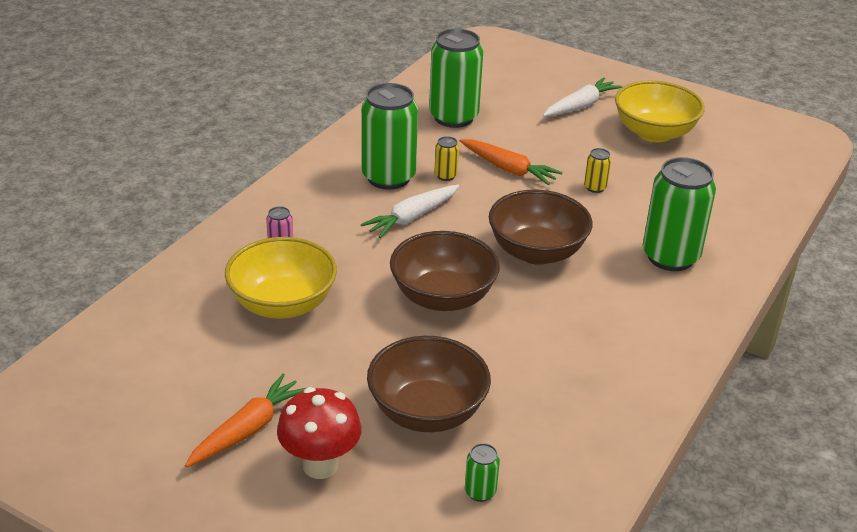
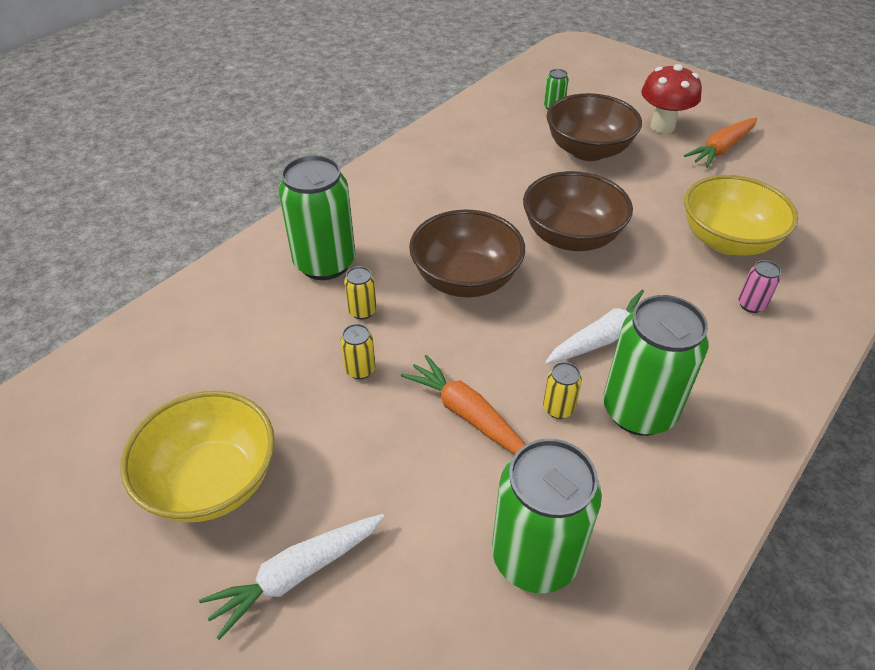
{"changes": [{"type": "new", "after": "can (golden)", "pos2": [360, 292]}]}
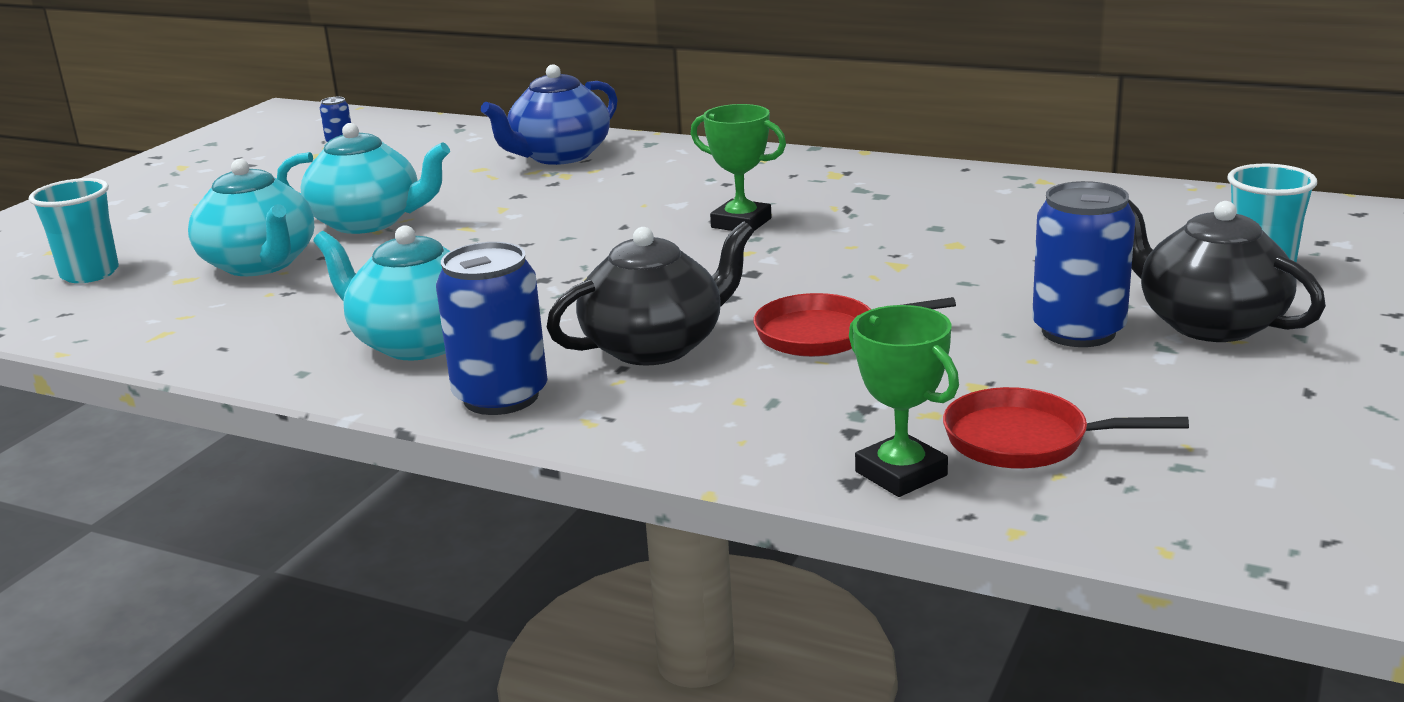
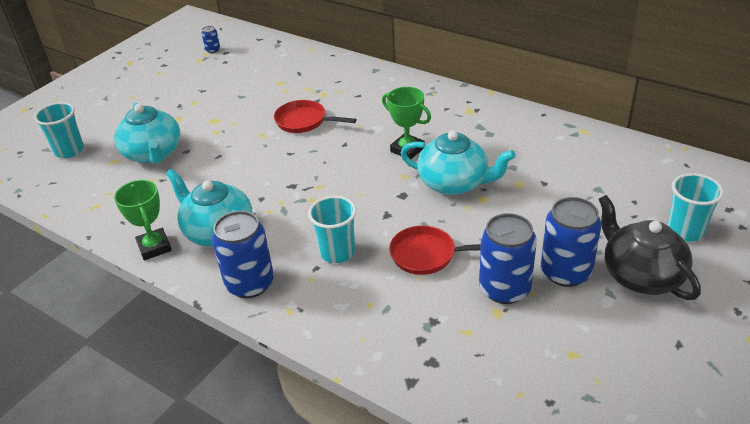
{"changes": [{"type": "gone", "before": "teapot (cobalt)", "pos1": [549, 114]}, {"type": "shifted", "before": "teapot (turquoise)", "pos1": [363, 178], "pos2": [458, 163]}, {"type": "swapped", "before": "teapot (black)", "after": "beaker (turquoise)", "pos1": [650, 293], "pos2": [332, 229]}, {"type": "shifted", "before": "award cup (green)", "pos1": [904, 401], "pos2": [143, 220]}, {"type": "shifted", "before": "skillet (crimson)", "pos1": [1066, 428], "pos2": [315, 116]}, {"type": "new", "after": "can (cobalt)", "pos2": [508, 258]}]}
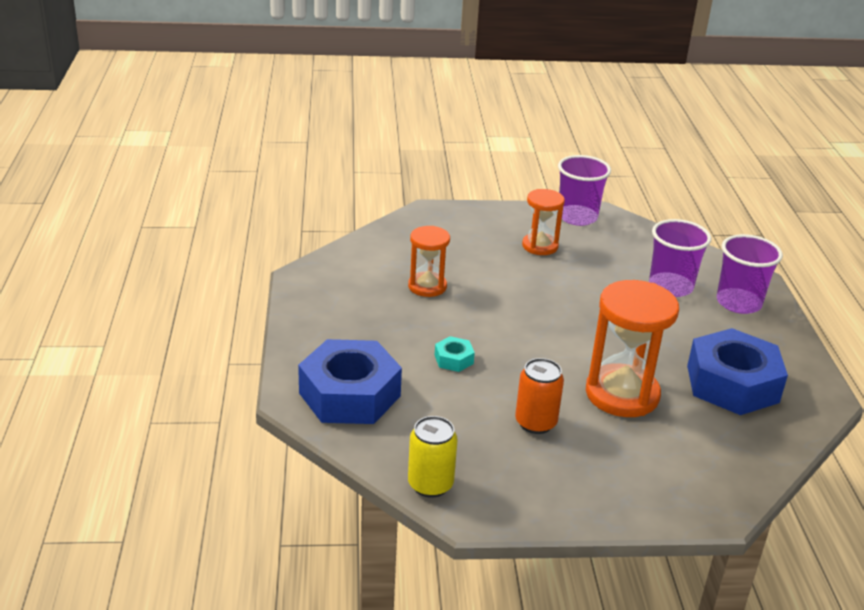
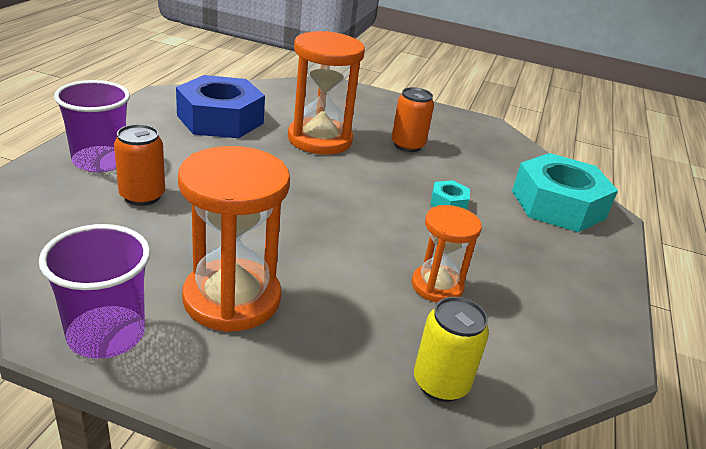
{"changes": [{"type": "scaled", "before": "sandglass (bright orange)", "pos1": [543, 222], "pos2": [234, 239], "scale": 1.68}, {"type": "swapped", "before": "beaker (royal purple)", "after": "can (bright orange)", "pos1": [680, 258], "pos2": [139, 165]}, {"type": "repainted", "before": "hexagon nut (cobalt)", "after": "hexagon nut (turquoise)", "pos1": [350, 381], "pos2": [565, 192]}, {"type": "shifted", "before": "can (golden)", "pos1": [432, 457], "pos2": [451, 349]}]}
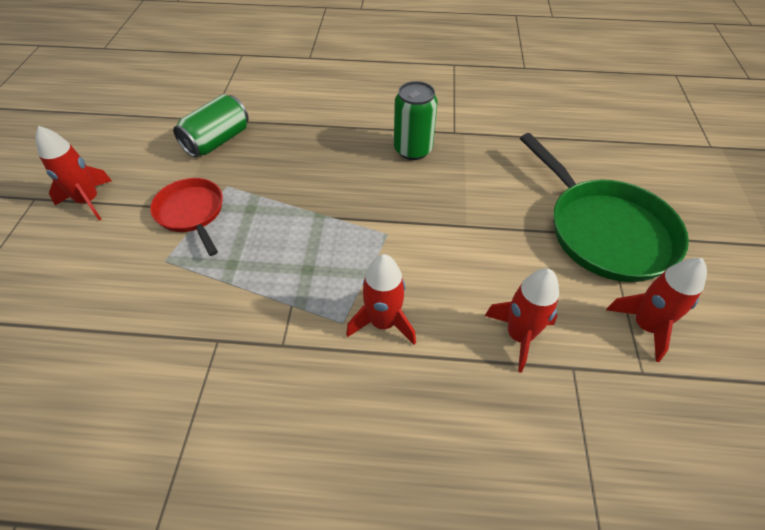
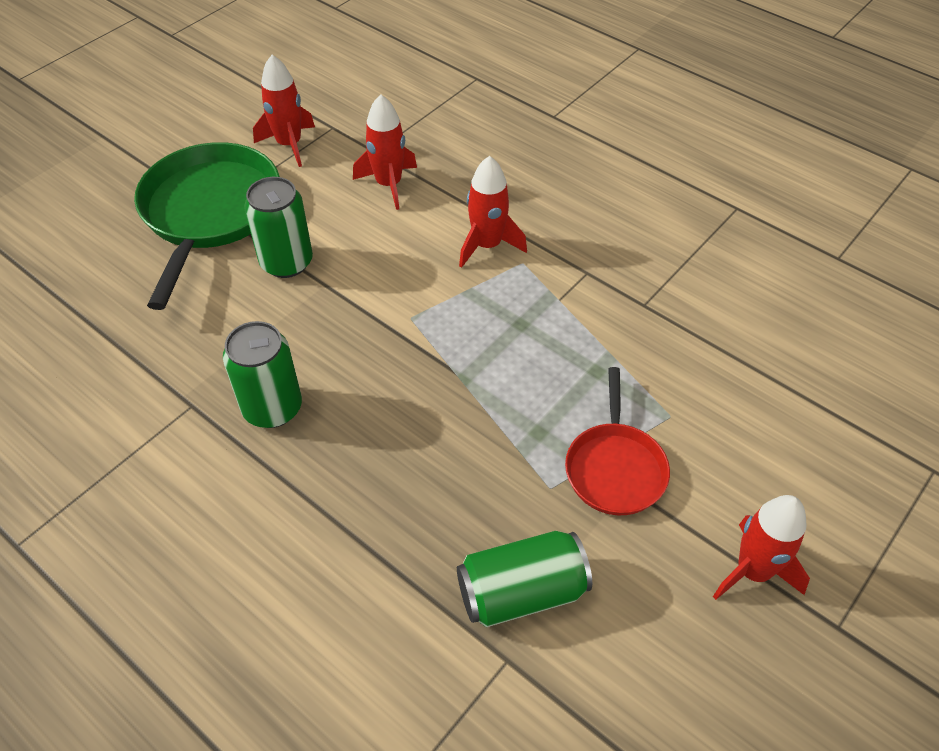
{"changes": [{"type": "new", "after": "can (green)", "pos2": [278, 227]}]}
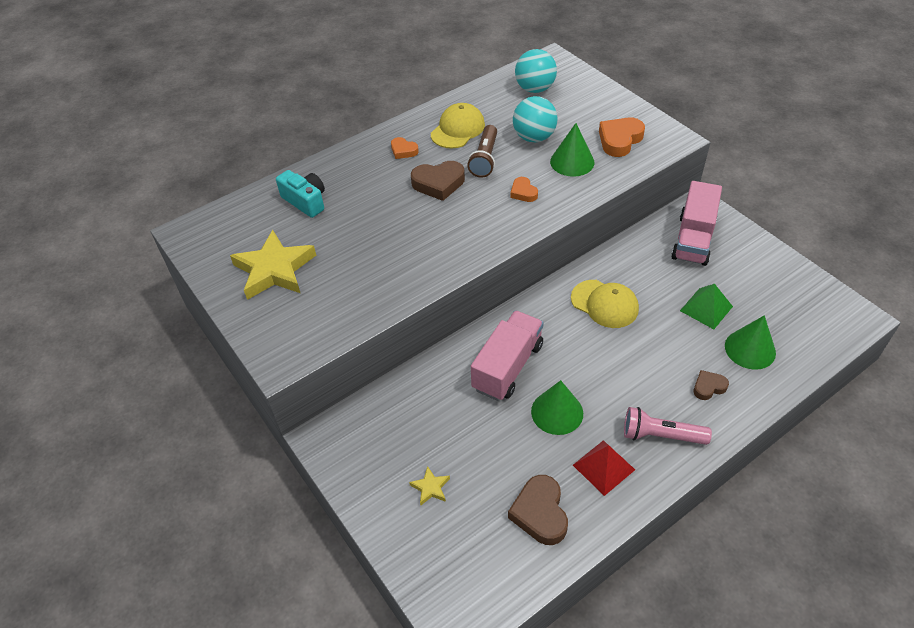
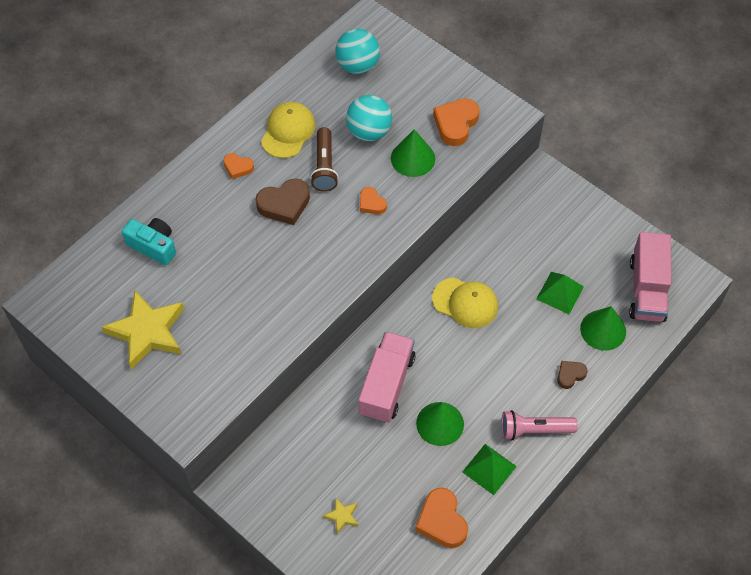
{"changes": [{"type": "shifted", "before": "truck (pink)", "pos1": [696, 223], "pos2": [650, 277]}, {"type": "repainted", "before": "pyramid shape (crimson)", "after": "pyramid shape (green)", "pos1": [604, 468], "pos2": [489, 469]}, {"type": "repainted", "before": "heart (dark brown)", "after": "heart (bright orange)", "pos1": [538, 510], "pos2": [441, 517]}]}
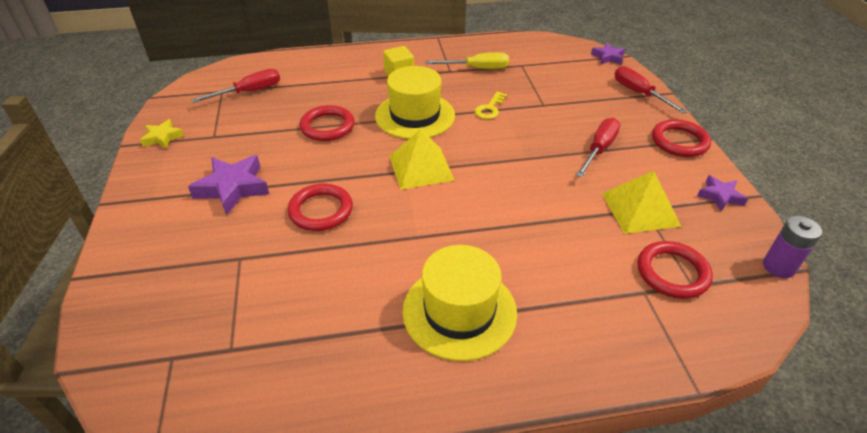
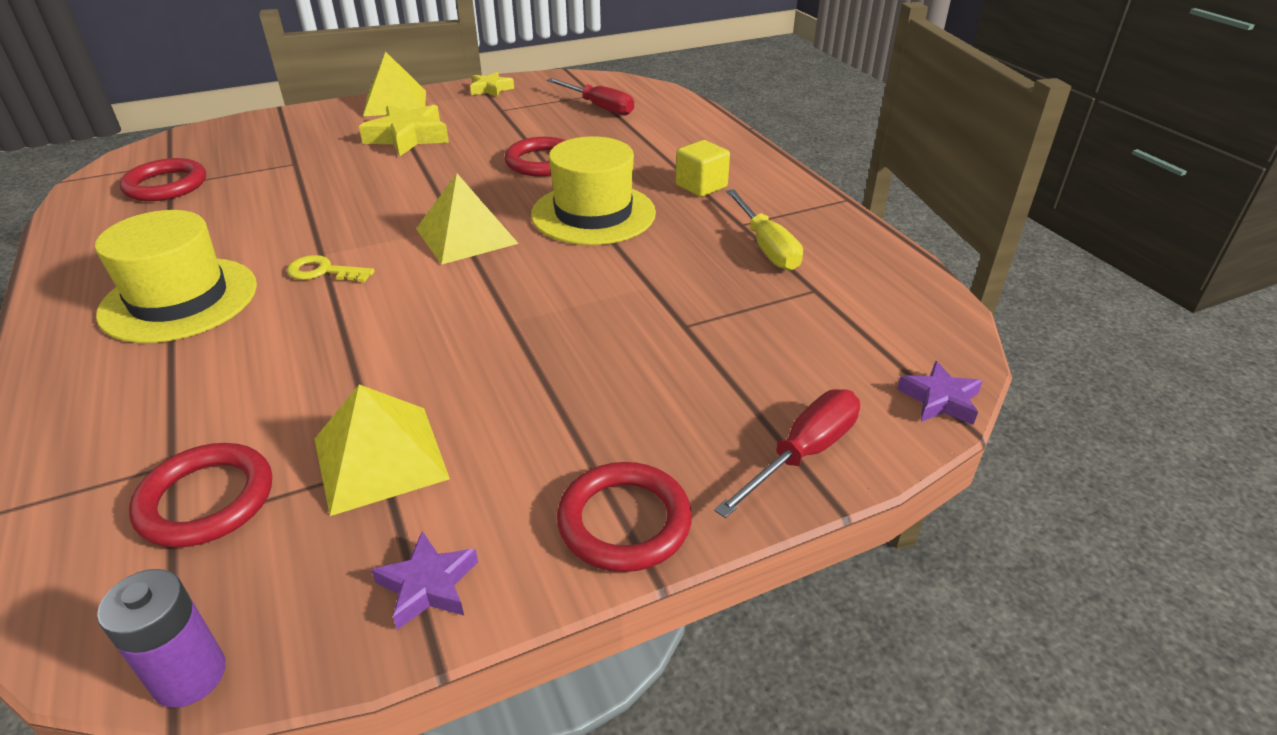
{"changes": [{"type": "shifted", "before": "latchkey (golden)", "pos1": [491, 105], "pos2": [330, 268]}, {"type": "gone", "before": "hand screwdriver (crimson)", "pos1": [598, 148]}, {"type": "repainted", "before": "five-pointed star (royal purple)", "after": "five-pointed star (golden)", "pos1": [228, 185], "pos2": [404, 130]}, {"type": "shifted", "before": "ring (crimson)", "pos1": [320, 207], "pos2": [163, 179]}, {"type": "new", "after": "pyramid shape (golden)", "pos2": [394, 83]}]}
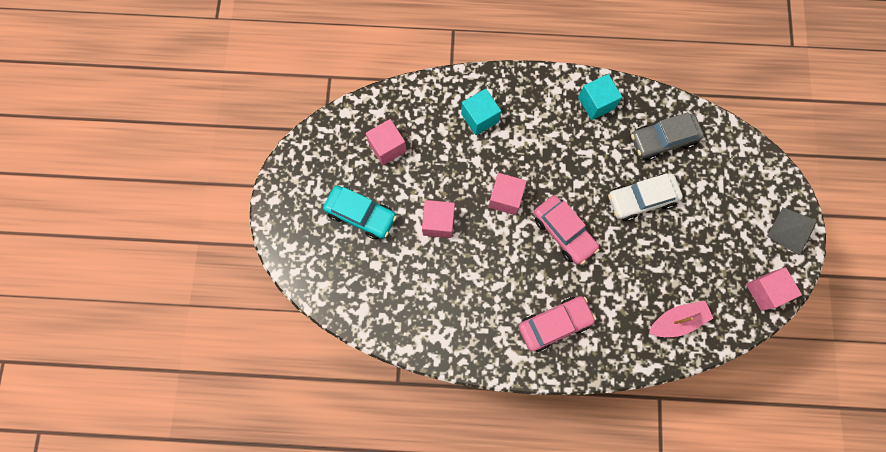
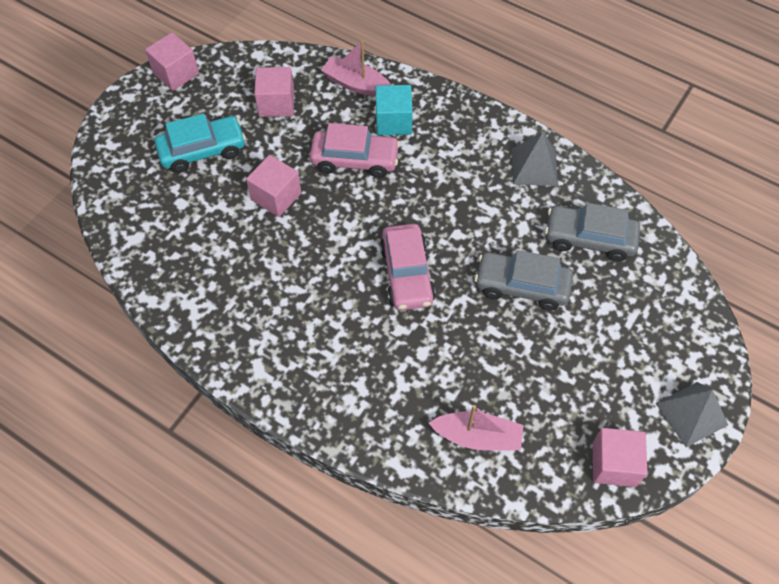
{"changes": [{"type": "swapped", "before": "solid cube (turquoise)", "after": "pyramid shape (ash-grey)", "pos1": [600, 97], "pos2": [535, 159]}, {"type": "shifted", "before": "solid cube (pink)", "pos1": [507, 194], "pos2": [172, 61]}, {"type": "repainted", "before": "toy car (pure white)", "after": "toy car (ash-grey)", "pos1": [645, 197], "pos2": [523, 280]}, {"type": "rotated", "before": "toy car (turquoise)", "pos1": [360, 213], "pos2": [200, 143], "turn": -75}, {"type": "shifted", "before": "toy car (pink)", "pos1": [557, 324], "pos2": [355, 150]}, {"type": "new", "after": "boat (pink)", "pos2": [356, 68]}]}
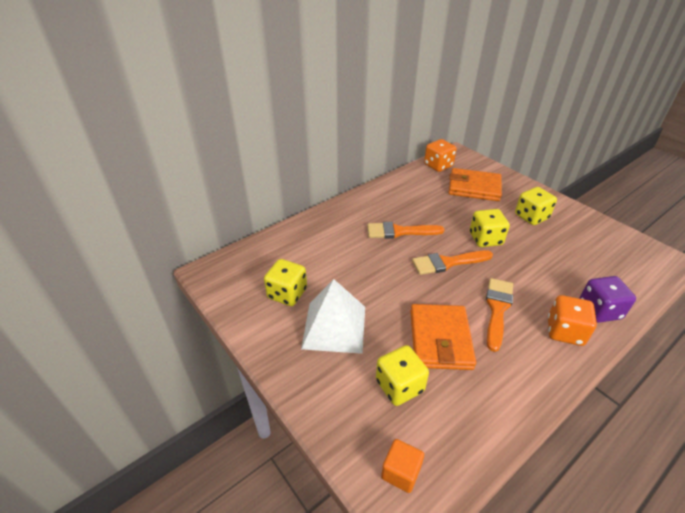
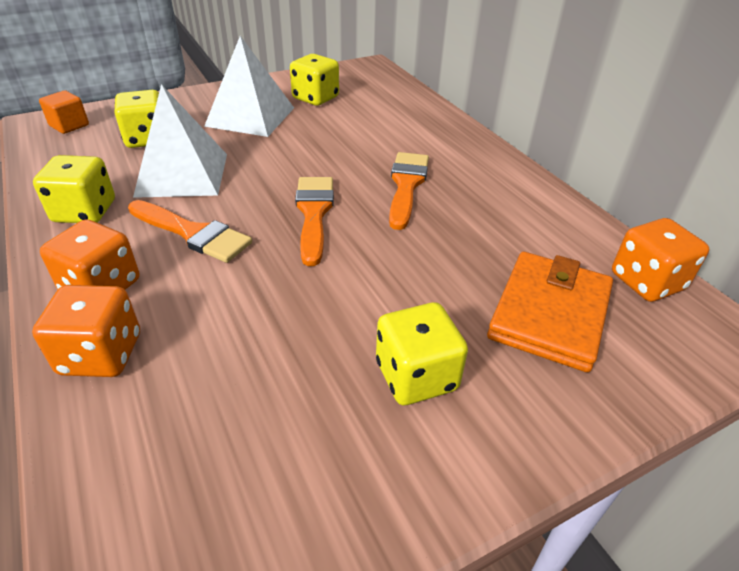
{"changes": [{"type": "shifted", "before": "dice (golden)", "pos1": [490, 228], "pos2": [74, 189]}, {"type": "repainted", "before": "dice (royal purple)", "after": "dice (bright orange)", "pos1": [607, 299], "pos2": [86, 331]}, {"type": "swapped", "before": "card wallet (bright orange)", "after": "pyramid shape (pure white)", "pos1": [443, 337], "pos2": [180, 141]}]}
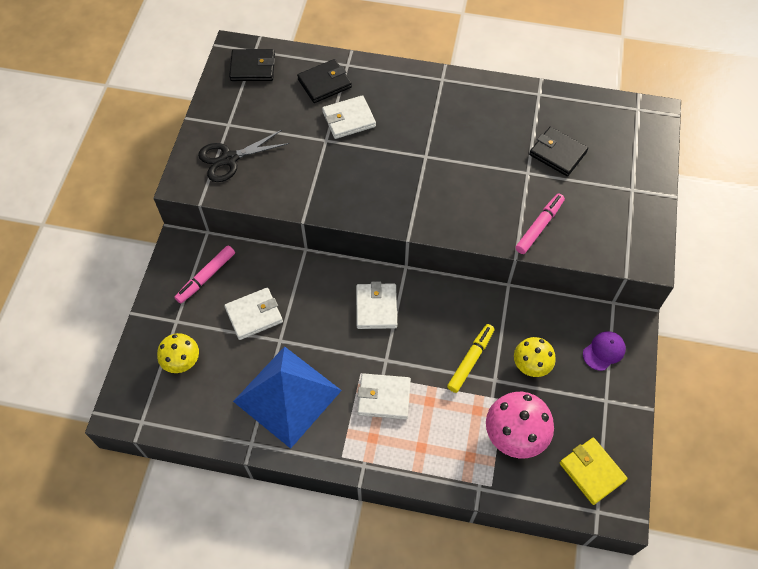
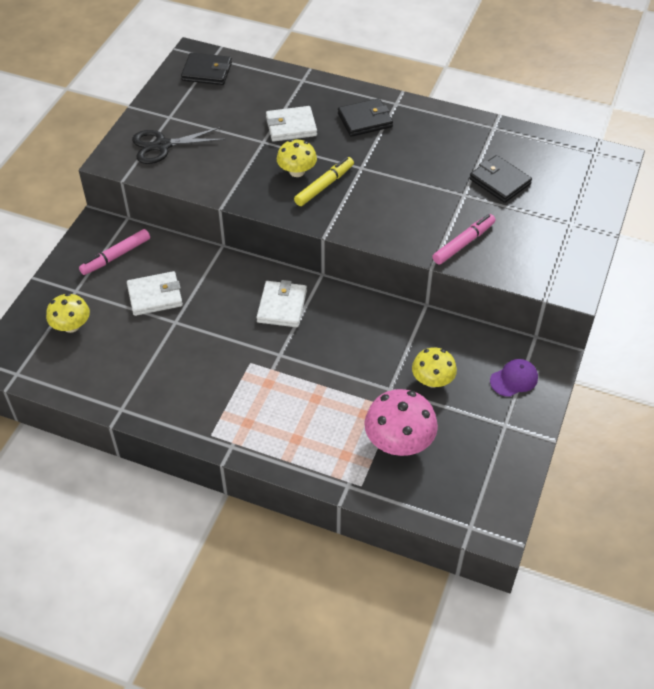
{"changes": [{"type": "shifted", "before": "card wallet (black)", "pos1": [324, 81], "pos2": [365, 117]}, {"type": "shifted", "before": "marker (golden)", "pos1": [470, 358], "pos2": [324, 181]}, {"type": "gone", "before": "pyramid shape (cobalt)", "pos1": [287, 397]}, {"type": "gone", "before": "card wallet (pure white)", "pos1": [384, 396]}, {"type": "gone", "before": "card wallet (golden)", "pos1": [594, 471]}, {"type": "new", "after": "mushroom (golden)", "pos2": [297, 158]}]}
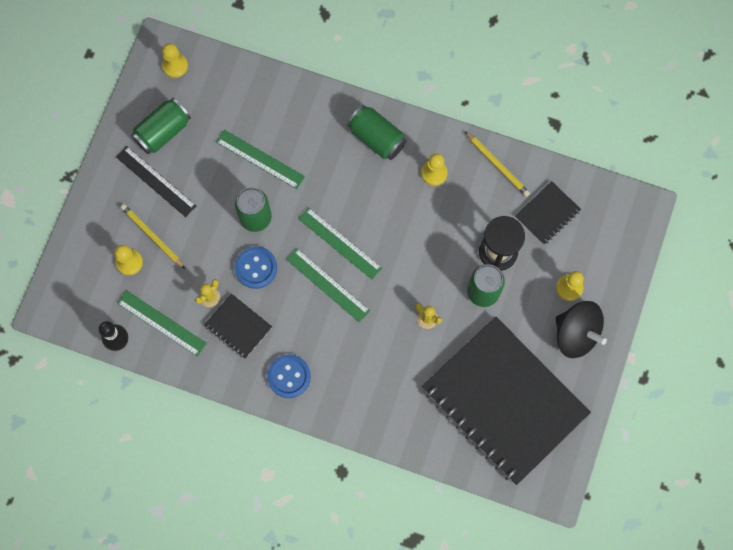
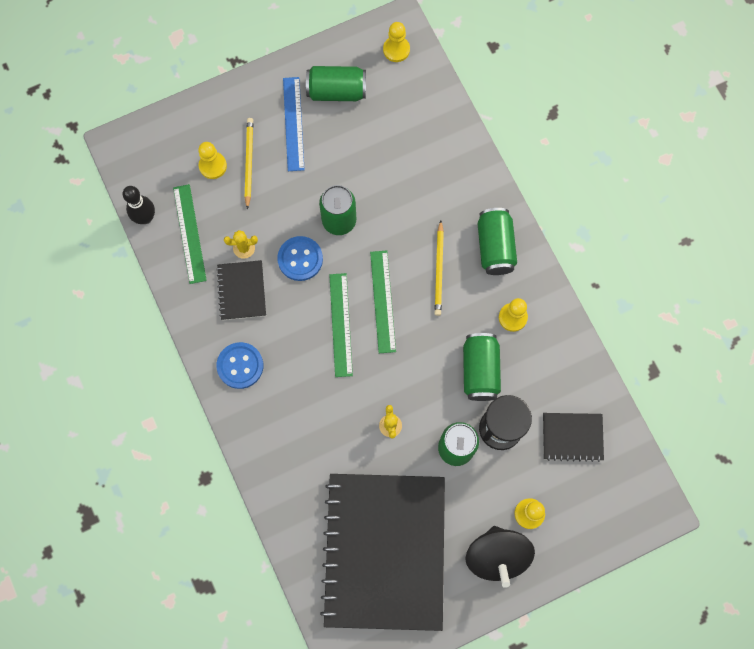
{"changes": [{"type": "gone", "before": "measuring stick (green)", "pos1": [260, 159]}, {"type": "shifted", "before": "wooden pencil (golden)", "pos1": [497, 164], "pos2": [439, 268]}, {"type": "repainted", "before": "measuring stick (black)", "after": "measuring stick (cobalt)", "pos1": [156, 181], "pos2": [294, 124]}, {"type": "new", "after": "can (green)", "pos2": [482, 367]}]}
